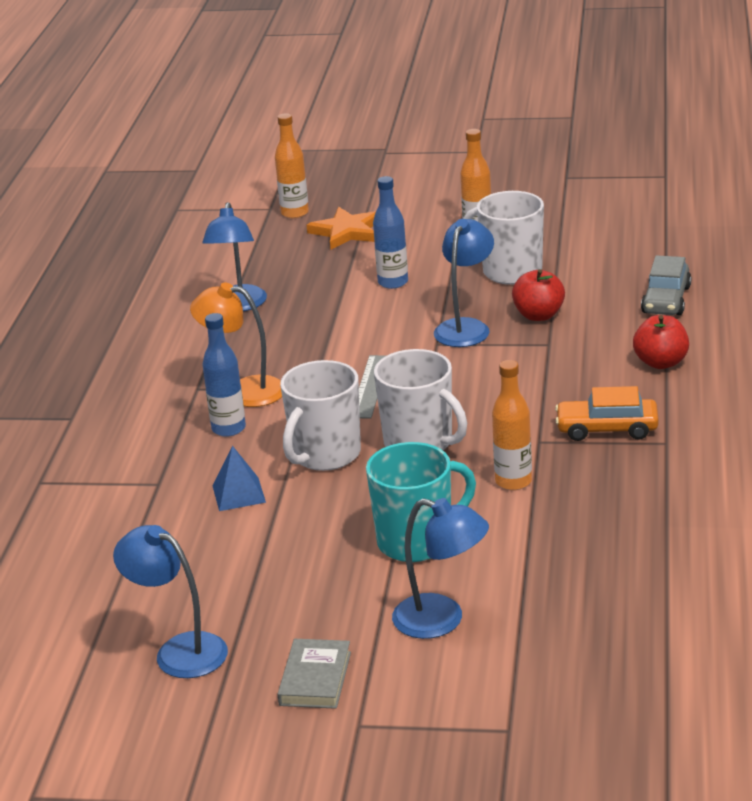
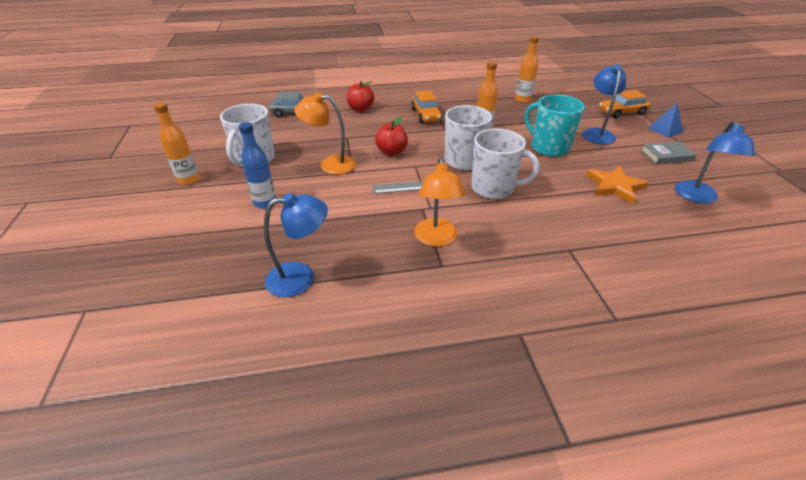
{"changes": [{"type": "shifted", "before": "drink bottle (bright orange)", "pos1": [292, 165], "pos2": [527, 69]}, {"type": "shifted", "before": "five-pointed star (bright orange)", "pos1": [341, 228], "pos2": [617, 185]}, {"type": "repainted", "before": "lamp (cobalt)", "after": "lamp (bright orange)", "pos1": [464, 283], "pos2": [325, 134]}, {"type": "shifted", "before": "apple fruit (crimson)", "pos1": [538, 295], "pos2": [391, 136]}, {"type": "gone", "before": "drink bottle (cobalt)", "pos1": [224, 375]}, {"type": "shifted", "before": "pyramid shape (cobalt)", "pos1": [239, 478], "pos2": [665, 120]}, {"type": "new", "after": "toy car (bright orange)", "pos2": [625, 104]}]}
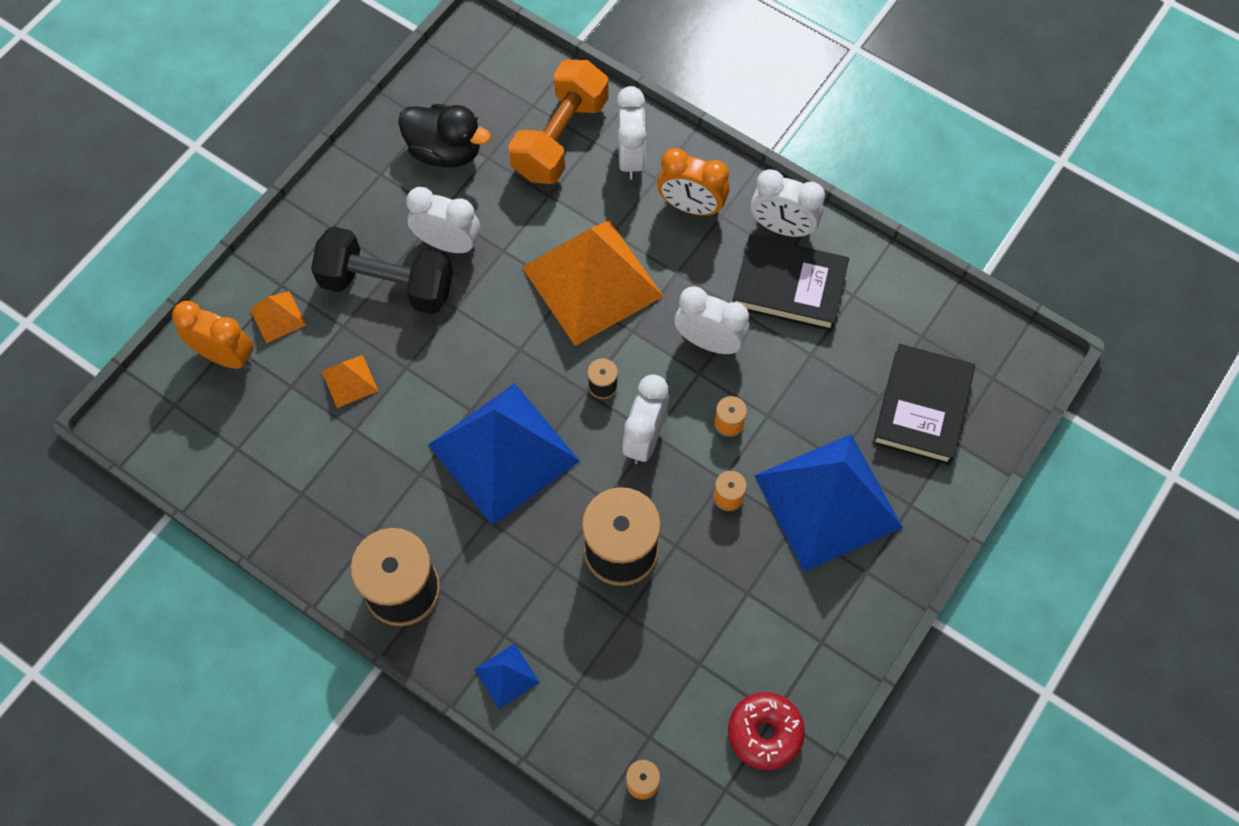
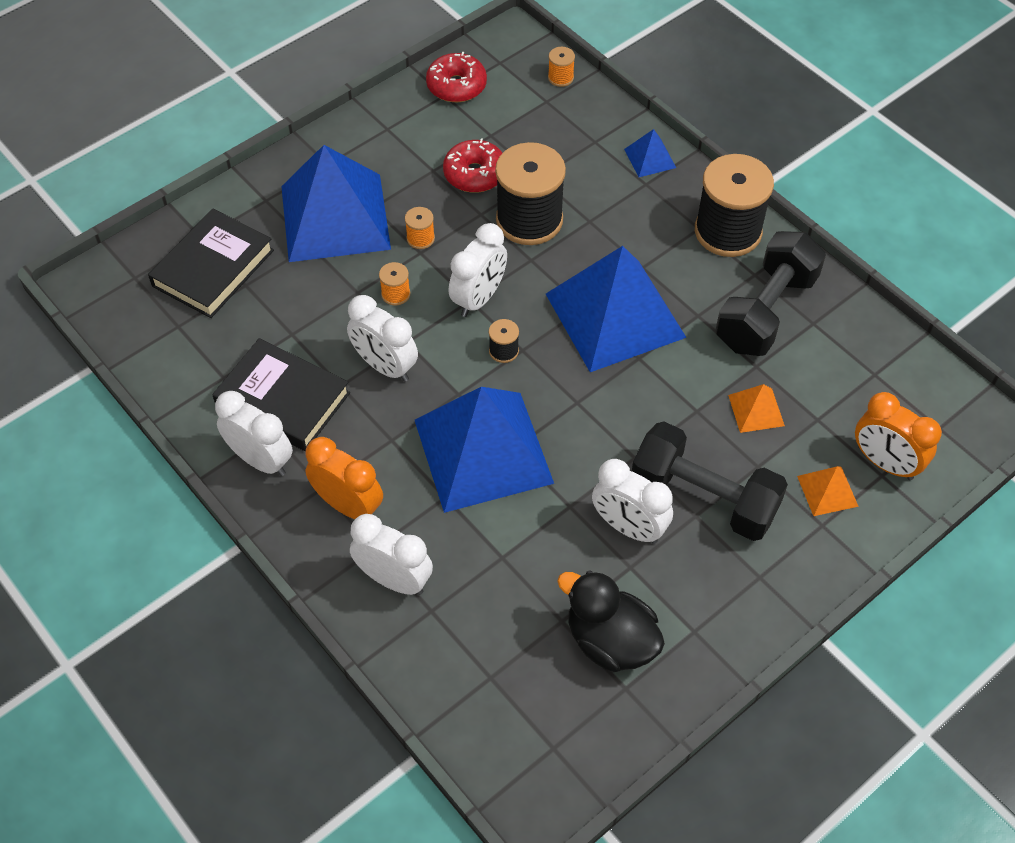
{"changes": [{"type": "gone", "before": "hand weight (bright orange)", "pos1": [558, 122]}, {"type": "rotated", "before": "alarm clock (pure white)", "pos1": [631, 133], "pos2": [391, 554], "turn": 105}, {"type": "repainted", "before": "pyramid shape (bright orange)", "after": "pyramid shape (cobalt)", "pos1": [593, 283], "pos2": [484, 450]}, {"type": "new", "after": "glazed donut (crimson)", "pos2": [472, 166]}, {"type": "new", "after": "hand weight (black)", "pos2": [770, 293]}]}
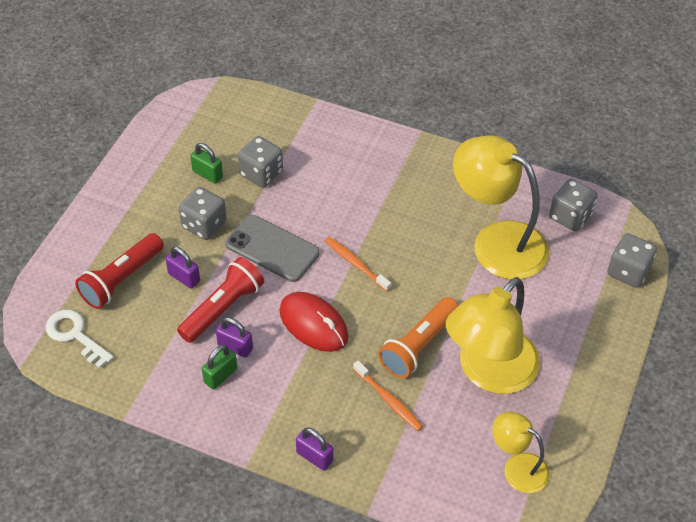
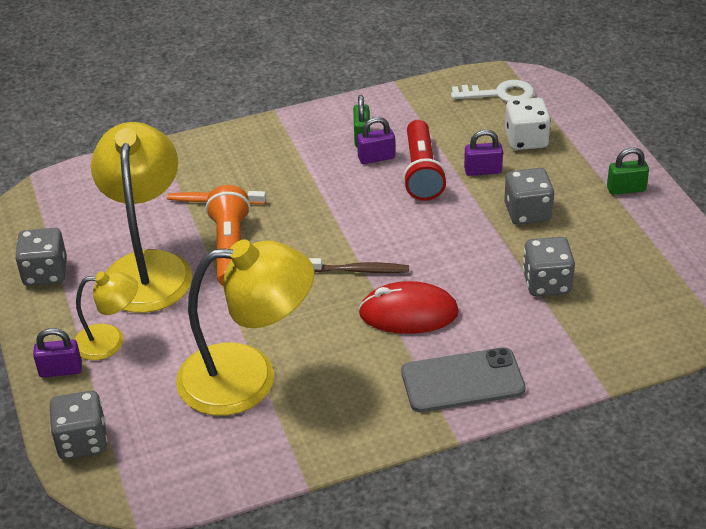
{"changes": [{"type": "shifted", "before": "padlock (green)", "pos1": [206, 163], "pos2": [628, 171]}, {"type": "shifted", "before": "dice (ash-grey)", "pos1": [573, 205], "pos2": [41, 257]}, {"type": "shifted", "before": "smartphone (ash-grey)", "pos1": [272, 248], "pos2": [463, 379]}, {"type": "swapped", "before": "flashlight (crimson)", "after": "dice (pure white)", "pos1": [119, 271], "pos2": [528, 124]}, {"type": "repainted", "before": "dental brush (bright orange)", "after": "dental brush (dark brown)", "pos1": [357, 264], "pos2": [359, 265]}, {"type": "shifted", "before": "computer mouse (crimson)", "pos1": [313, 322], "pos2": [408, 307]}, {"type": "shifted", "before": "lamp (golden)", "pos1": [521, 452], "pos2": [106, 315]}, {"type": "shifted", "before": "padlock (royal purple)", "pos1": [314, 449], "pos2": [57, 352]}]}
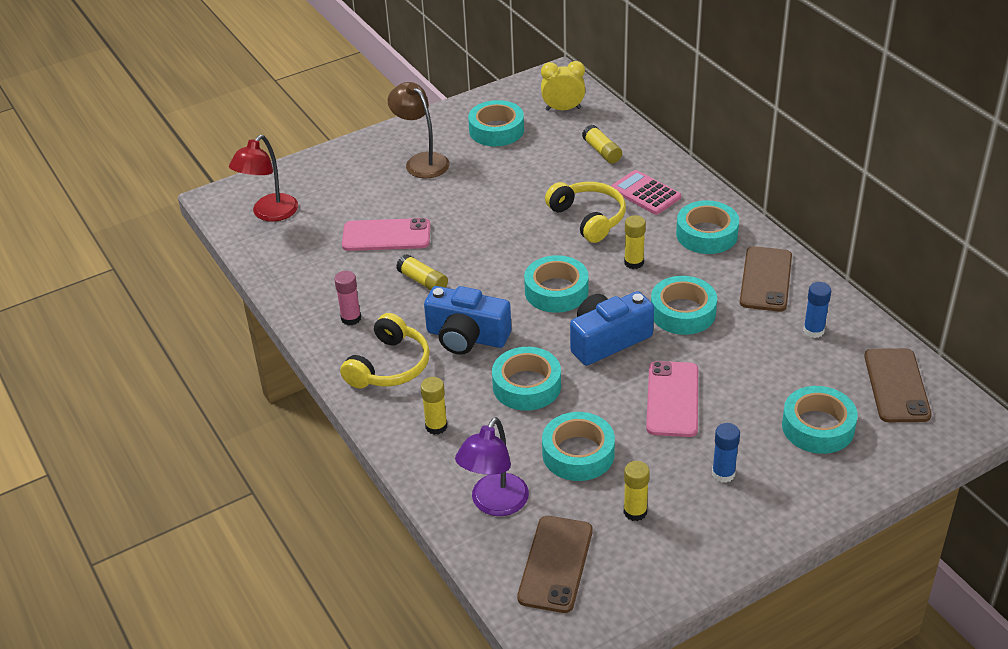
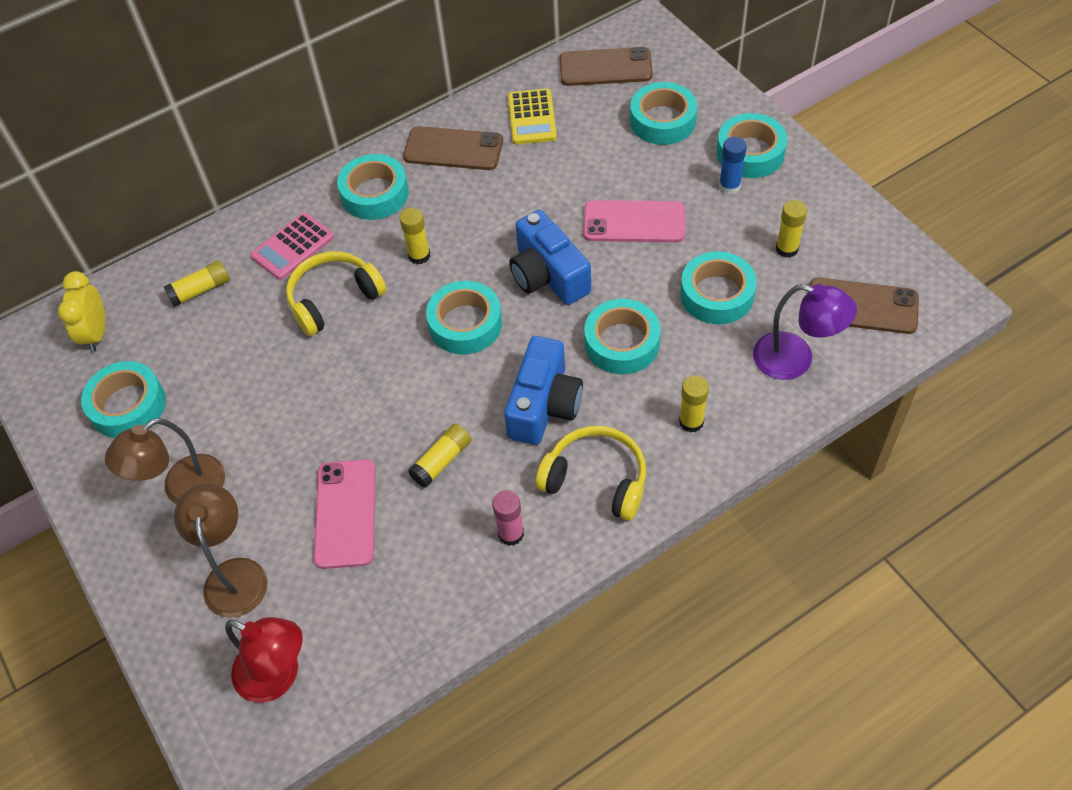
{"changes": [{"type": "shifted", "before": "sticky tape (turquoise)", "pos1": [684, 305], "pos2": [752, 145]}, {"type": "swapped", "before": "stick of glue (cobalt)", "after": "pocket calculator (golden)", "pos1": [817, 310], "pos2": [532, 116]}, {"type": "new", "after": "lamp (dark brown)", "pos2": [220, 551]}]}
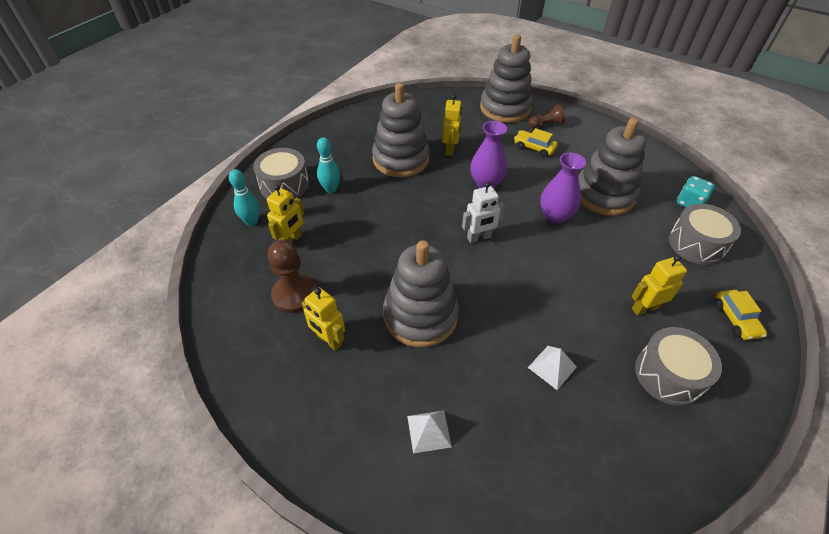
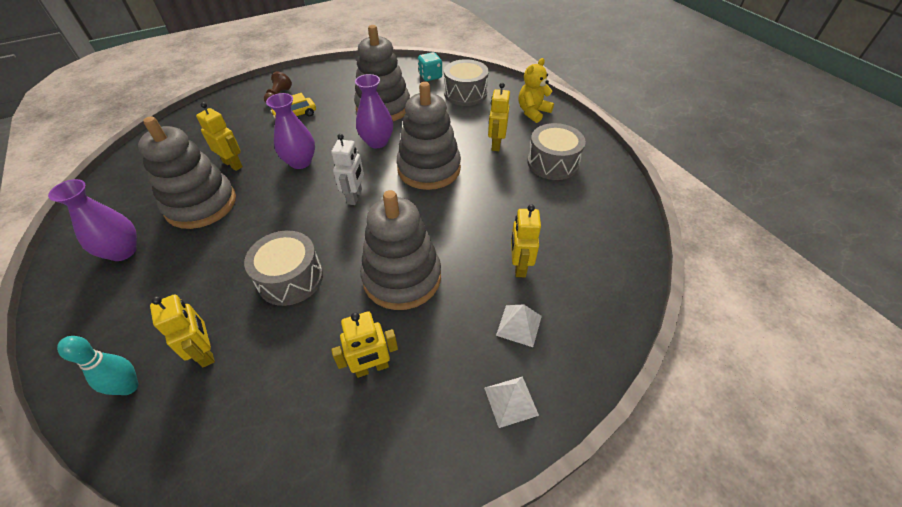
{"changes": [{"type": "shifted", "before": "stacking toy (ash-grey)", "pos1": [506, 78], "pos2": [428, 136]}, {"type": "gone", "before": "skittle (turquoise)", "pos1": [328, 165]}, {"type": "shifted", "before": "drum (ash-grey)", "pos1": [281, 174], "pos2": [283, 268]}, {"type": "gone", "before": "game pawn (dark brown)", "pos1": [292, 276]}, {"type": "swapped", "before": "toy car (golden)", "after": "teddy (golden)", "pos1": [740, 315], "pos2": [536, 90]}, {"type": "shifted", "before": "pyramid shape (pure white)", "pos1": [552, 368], "pos2": [511, 402]}, {"type": "new", "after": "tall vase (royal purple)", "pos2": [92, 220]}, {"type": "new", "after": "toy robot (golden)", "pos2": [526, 240]}]}
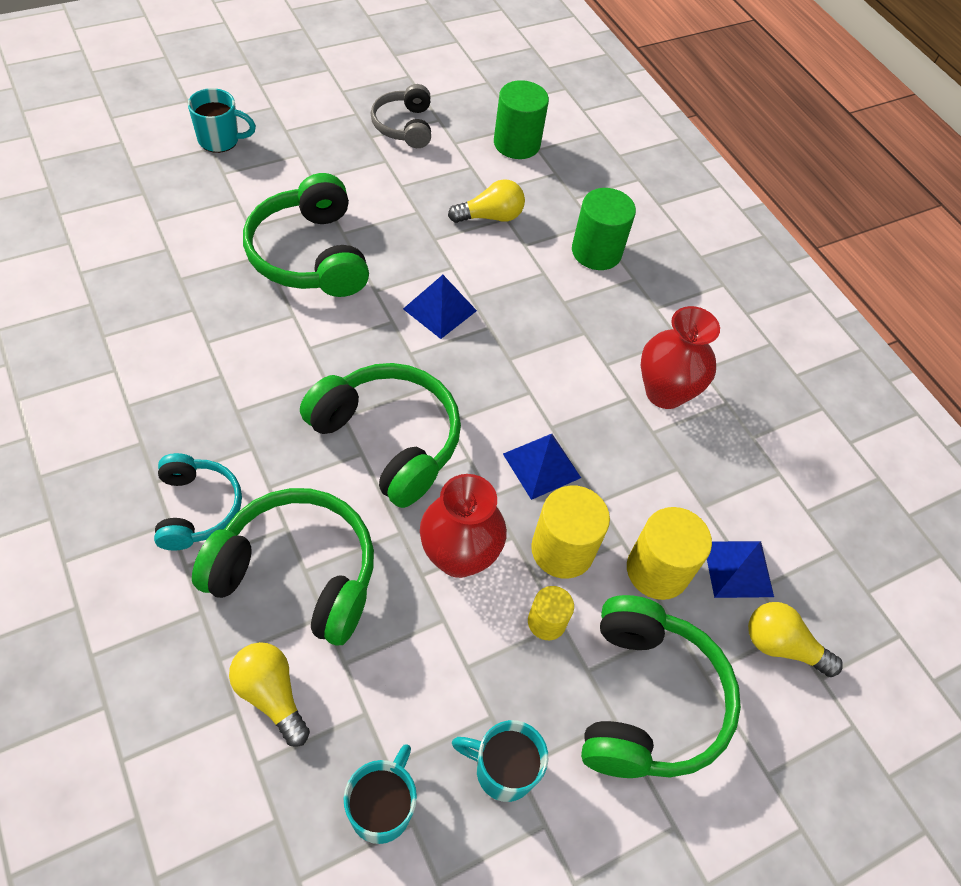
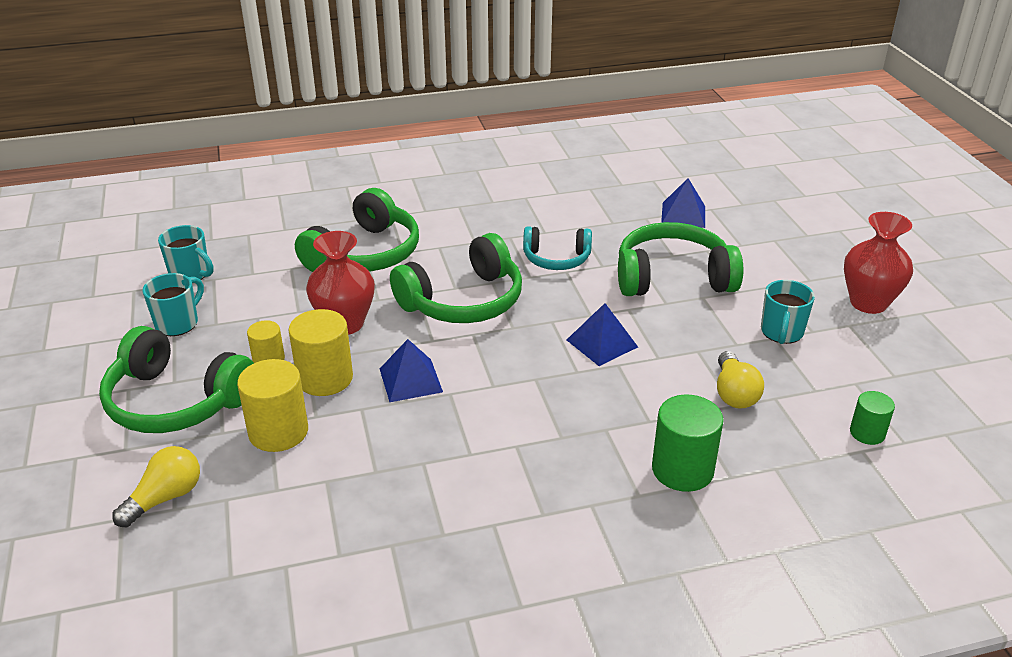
{"changes": [{"type": "scaled", "before": "cylinder shape (green)", "pos1": [521, 119], "pos2": [872, 418], "scale": 0.58}, {"type": "gone", "before": "headset (ash-grey)", "pos1": [401, 116]}, {"type": "shifted", "before": "mug (turquoise)", "pos1": [222, 120], "pos2": [788, 312]}, {"type": "shifted", "before": "tall vase (crimson)", "pos1": [680, 357], "pos2": [878, 263]}, {"type": "shifted", "before": "headset (turquoise)", "pos1": [198, 501], "pos2": [557, 248]}, {"type": "shifted", "before": "pyramid shape (cobalt)", "pos1": [740, 569], "pos2": [683, 203]}, {"type": "gone", "before": "light bulb (golden)", "pos1": [269, 694]}]}
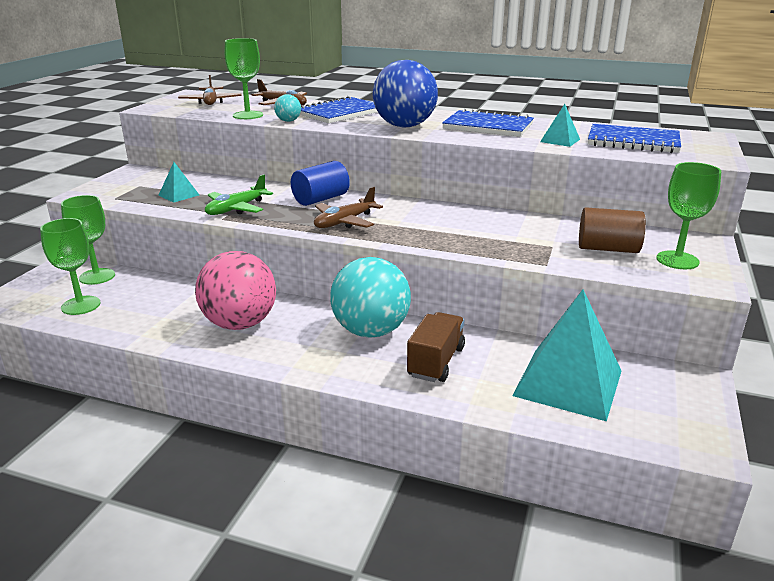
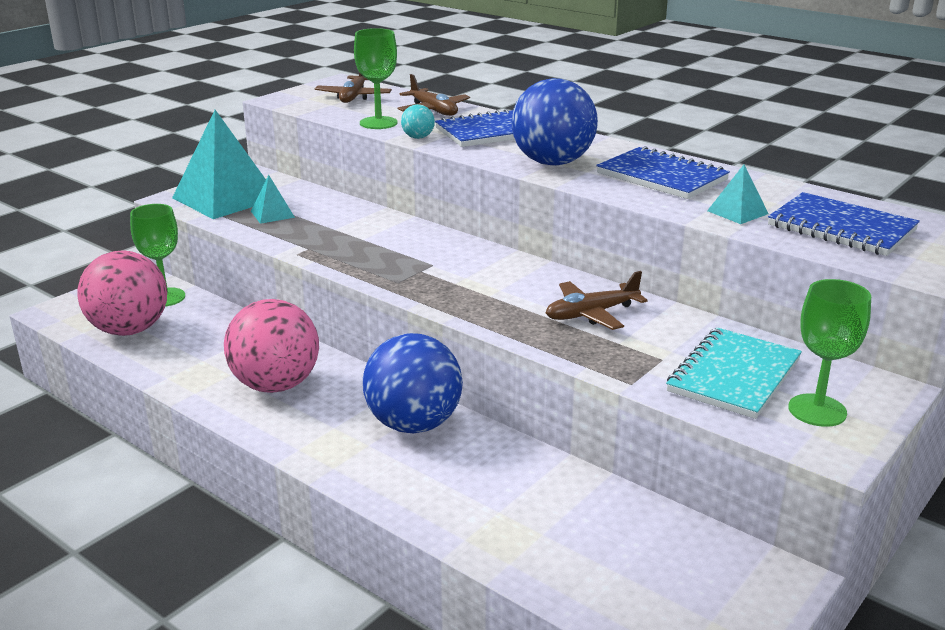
{"changes": [{"type": "gone", "before": "cylinder shape (cobalt)", "pos1": [320, 183]}, {"type": "gone", "before": "toy plane (green)", "pos1": [239, 194]}, {"type": "shifted", "before": "toy plane (dark brown)", "pos1": [348, 207], "pos2": [597, 300]}, {"type": "swapped", "before": "cylinder shape (dark brown)", "after": "exercise book (turquoise)", "pos1": [612, 230], "pos2": [734, 373]}, {"type": "swapped", "before": "wine glass (green)", "after": "ball (pink)", "pos1": [70, 266], "pos2": [122, 293]}, {"type": "repainted", "before": "ball (turquoise)", "after": "ball (cobalt)", "pos1": [370, 297], "pos2": [413, 383]}, {"type": "shifted", "before": "pyramid shape (turquoise)", "pos1": [566, 355], "pos2": [219, 164]}, {"type": "gone", "before": "truck (dark brown)", "pos1": [436, 347]}]}
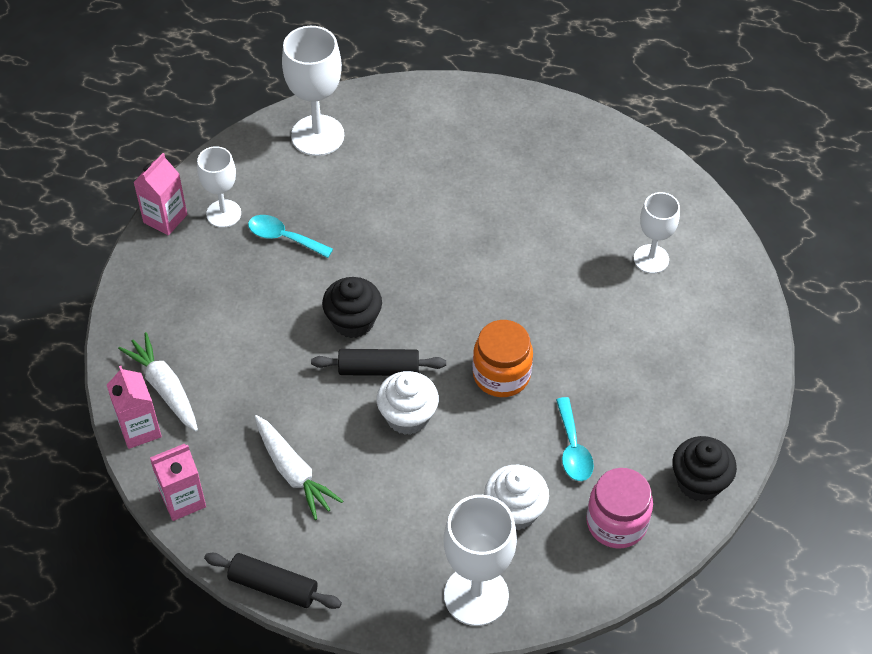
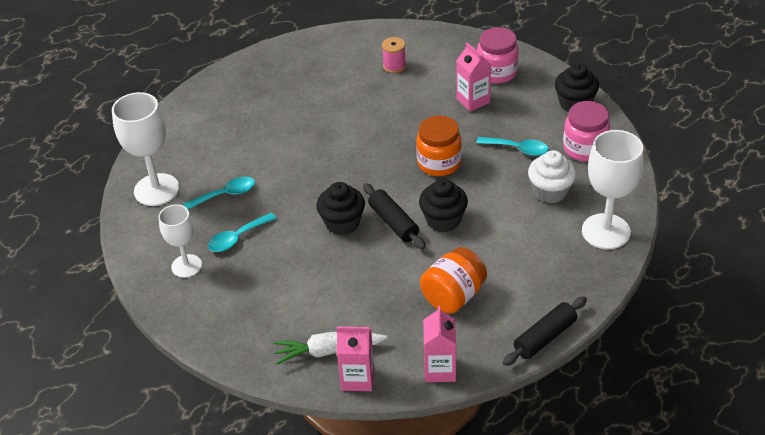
{"changes": [{"type": "shifted", "before": "milk carton (pink)", "pos1": [160, 194], "pos2": [473, 77]}, {"type": "swapped", "before": "wine glass (pure white)", "after": "bobbin (pink)", "pos1": [657, 232], "pos2": [394, 55]}, {"type": "rotated", "before": "dough roller (black)", "pos1": [378, 362], "pos2": [394, 216], "turn": -60}, {"type": "repainted", "before": "cupcake (pure white)", "after": "cupcake (black)", "pos1": [408, 403], "pos2": [443, 205]}, {"type": "swapped", "before": "root vegetable (pure white)", "after": "preserve jar (bright orange)", "pos1": [298, 467], "pos2": [453, 280]}, {"type": "new", "after": "preserve jar (pink)", "pos2": [498, 55]}, {"type": "new", "after": "tablespoon (turquoise)", "pos2": [219, 193]}]}
